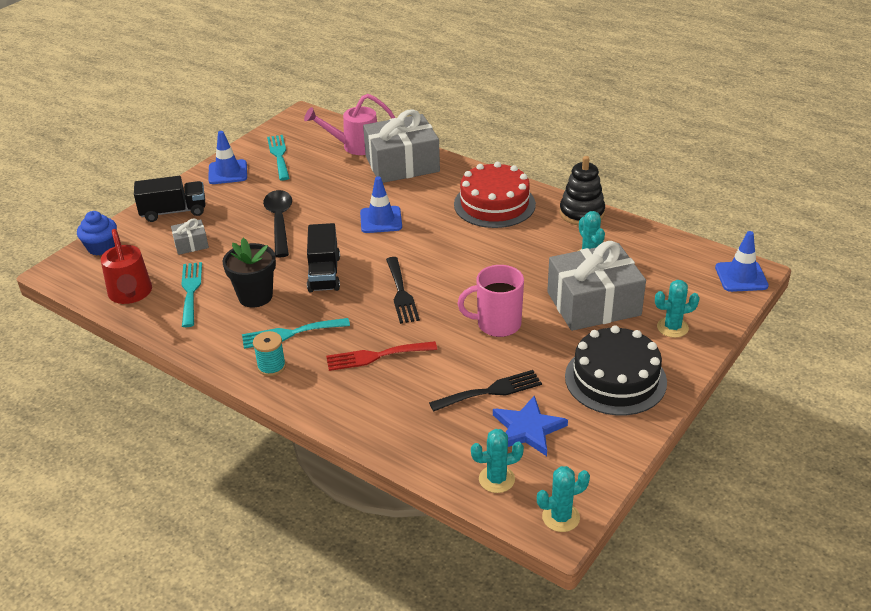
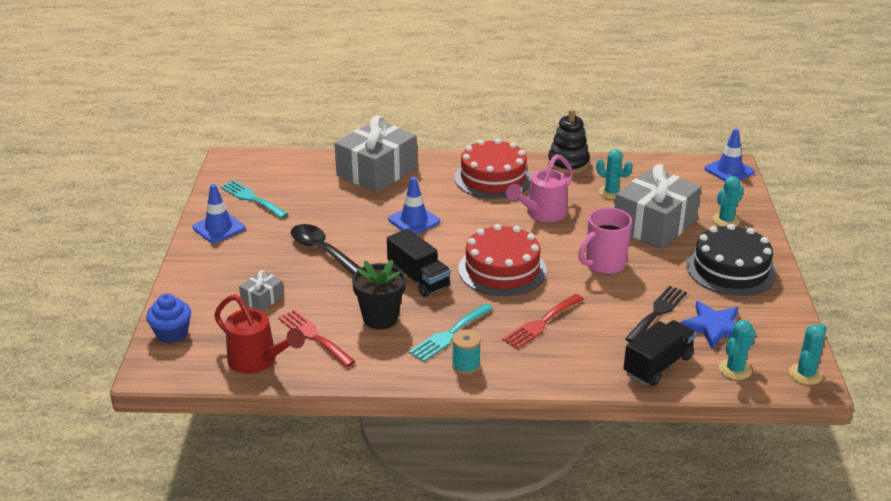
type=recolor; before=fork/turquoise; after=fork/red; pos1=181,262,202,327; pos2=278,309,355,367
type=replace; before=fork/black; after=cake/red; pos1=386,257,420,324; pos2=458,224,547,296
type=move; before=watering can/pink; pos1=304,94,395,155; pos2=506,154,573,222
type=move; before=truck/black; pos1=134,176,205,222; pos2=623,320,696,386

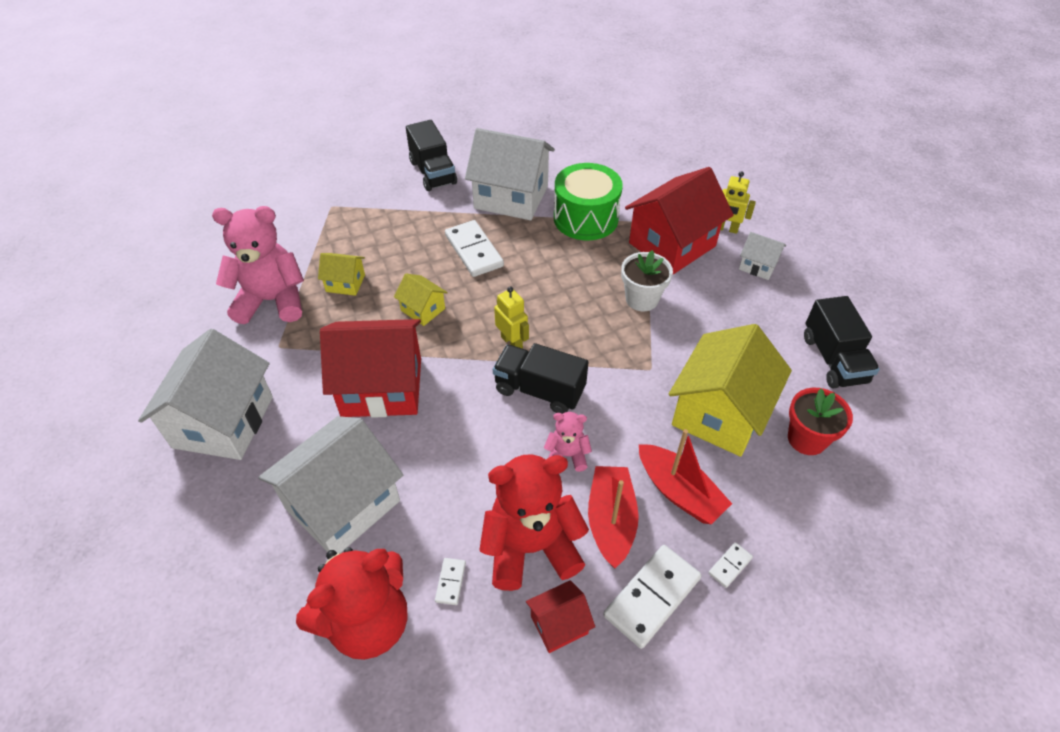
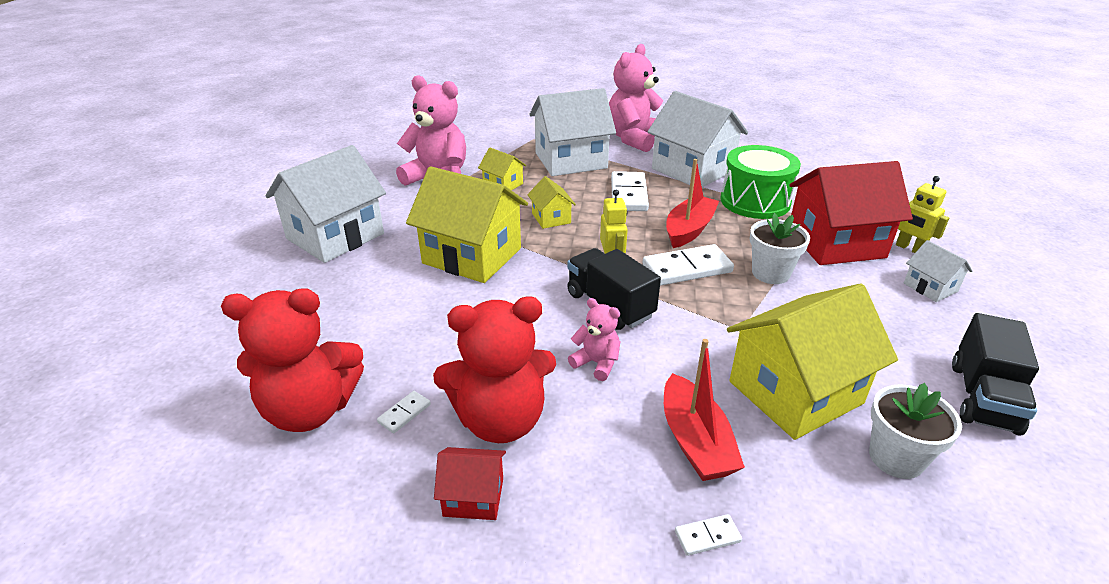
type=recolor; before=house/red; after=house/yellow; pos1=320,319,421,418; pos2=406,166,528,283
type=rotate; before=teddy bear/red; pos1=479,454,589,591; pos2=433,297,556,443; turn=150
type=move; before=house/white; pos1=258,416,403,554; pos2=529,88,616,176
type=replace; before=truck/black; after=teddy bear/pink; pos1=406,120,457,191; pos2=609,44,663,152
type=move; before=domino/white; pos1=603,545,701,649; pos2=642,244,734,286
type=move; before=boat/red; pos1=588,466,639,568; pos2=666,159,719,248
type=recolor; before=flower pot/red; after=flower pot/white; pos1=788,388,853,455; pos2=869,383,962,479

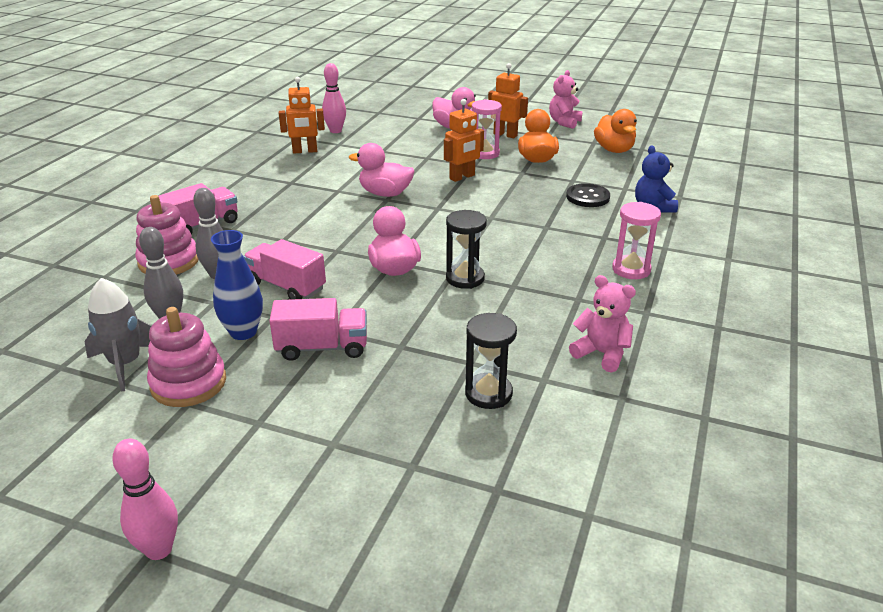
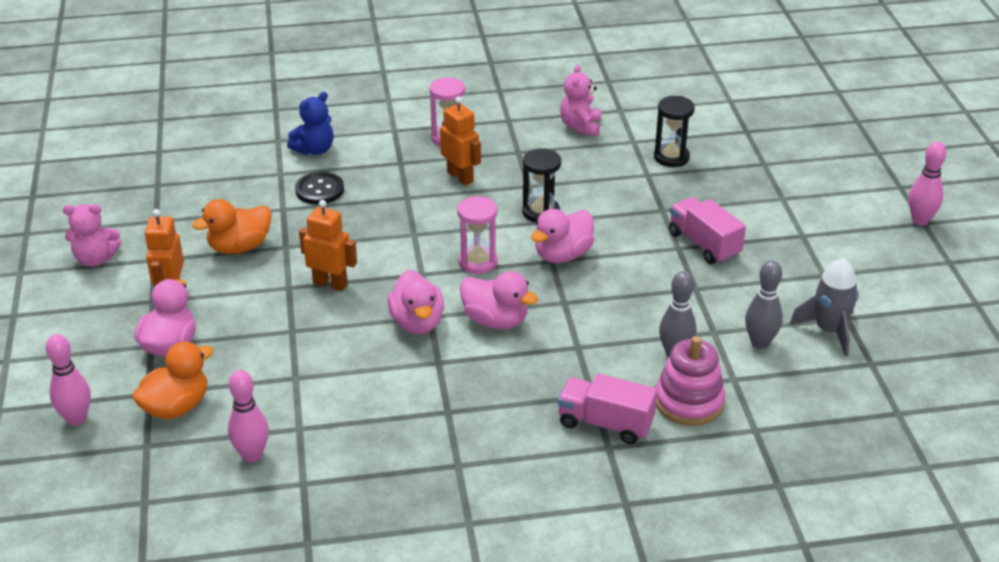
type=insert; after=bowling pin/pink; pos2=46,334,91,426
type=move; before=duck/orange; pos1=594,109,637,153; pos2=132,342,214,419
type=move; before=robot/orange; pos1=279,77,325,153; pos2=440,97,481,186
type=move; before=hourglass/pink; pos1=472,99,502,159; pos2=457,196,497,274
type=insert; after=duck/pink; pos2=460,271,538,329
type=delete; before=stacking toy/pink; pos1=147,307,226,407
type=delete; before=vase/blue; pos1=211,230,263,340
type=delete; before=truck/pink; pos1=243,239,326,300

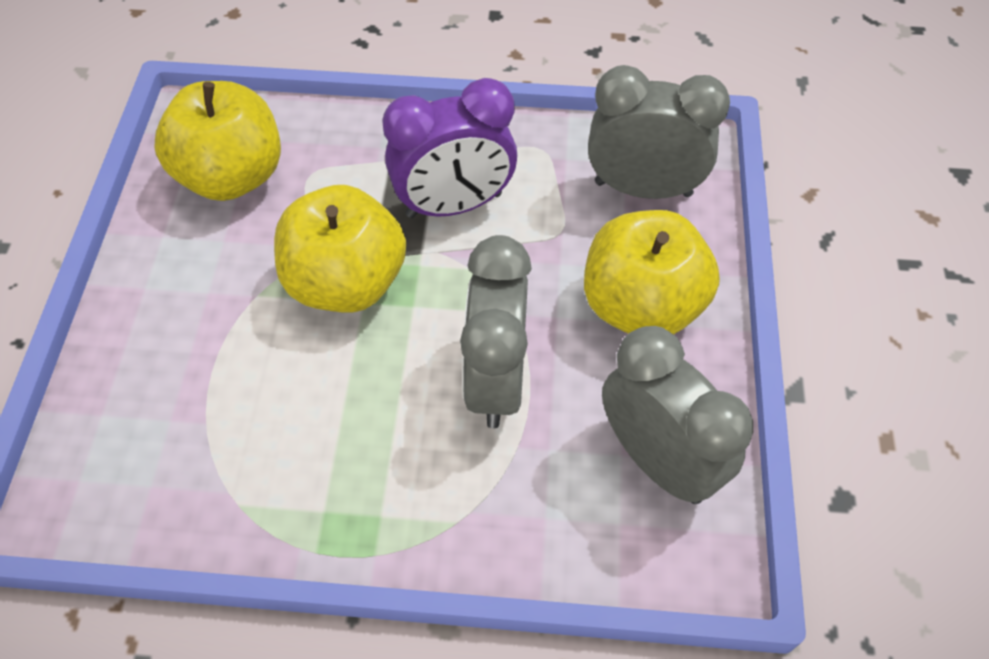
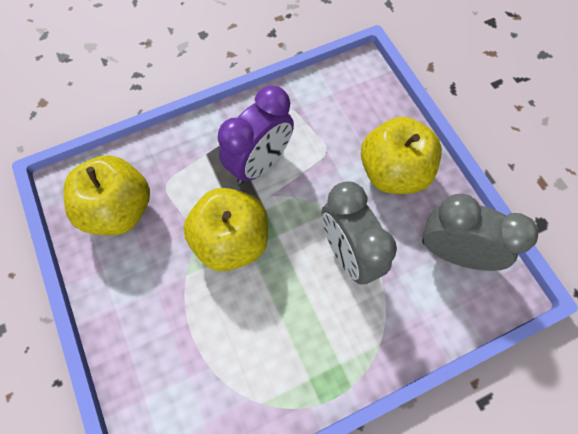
type=delete; before=clock/grey; pos1=588,65,730,199

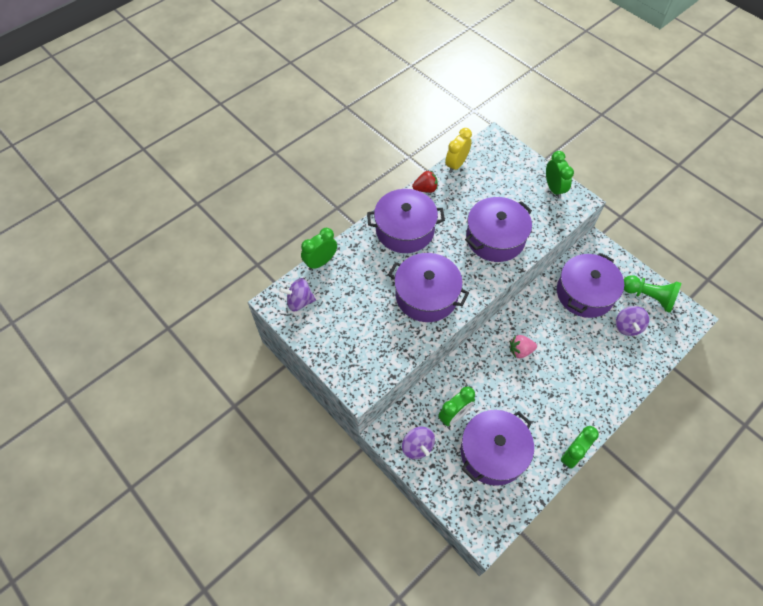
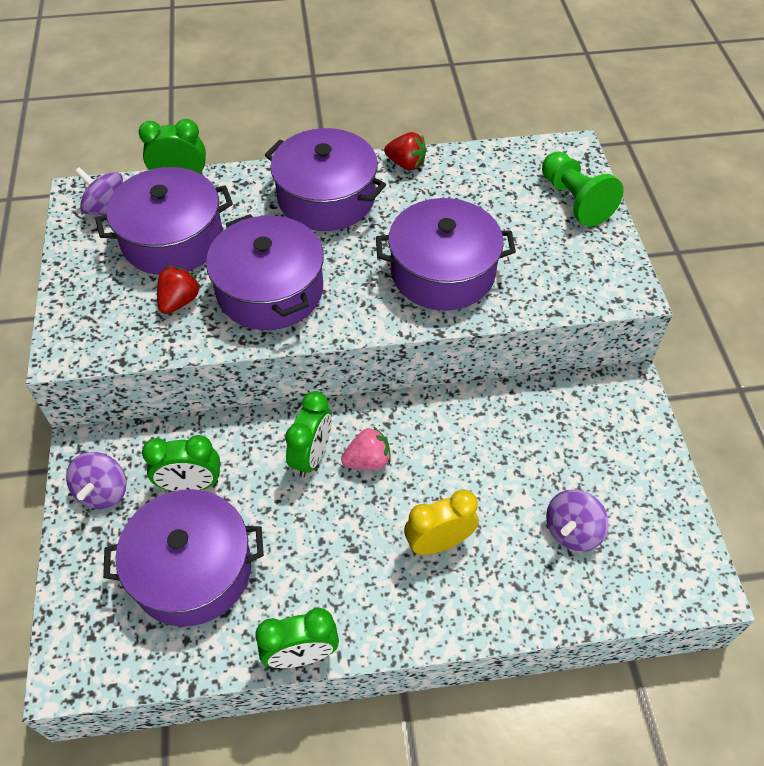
type=move; before=pot/purple; pos1=557,253,624,318; pos2=95,167,233,275
type=insert; after=strawberry/red; pos2=157,266,200,314
type=move; before=clock/green; pos1=546,151,574,199; pos2=285,391,332,477
type=rotate; before=strawberry/pink; pos1=510,335,537,358; pos2=341,426,391,470; turn=135
type=move; before=clock/yellow; pos1=445,128,472,173; pos2=404,490,478,555
type=move; before=pawn/green; pos1=624,275,681,313; pos2=542,151,624,227

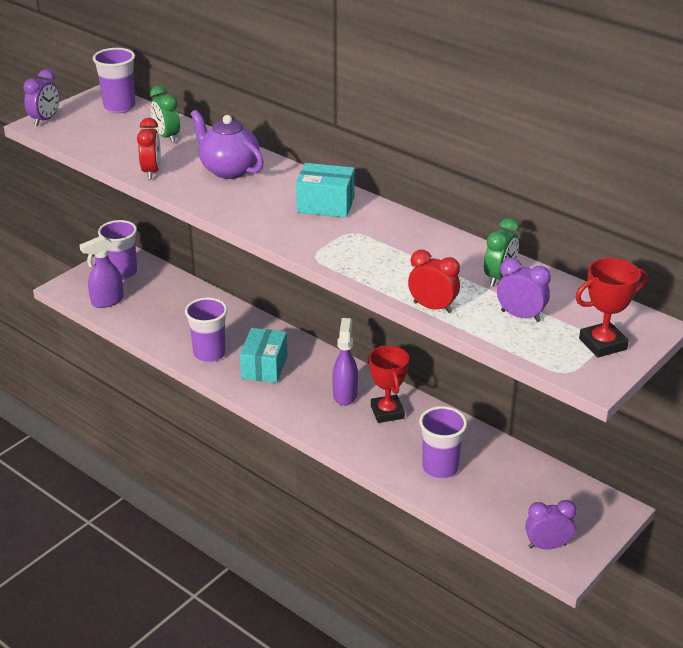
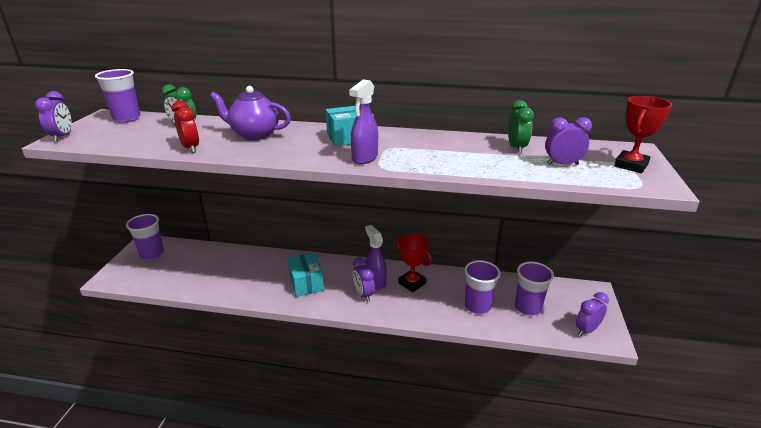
type=move; before=spray bottle/purple; pos1=79,235,124,308; pos2=349,79,378,164
type=insert; after=clock/purple; pos2=353,258,375,302
type=move; before=cup/purple; pos1=185,297,227,363; pos2=515,262,554,316
type=delete; before=clock/red; pos1=408,250,460,313

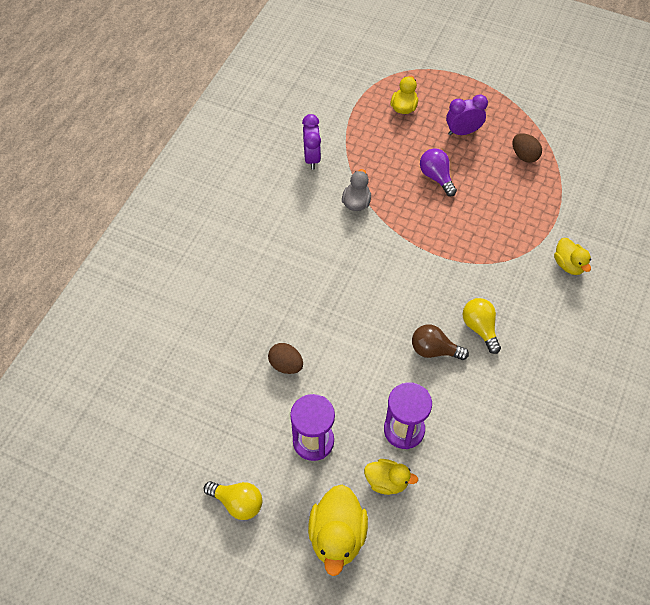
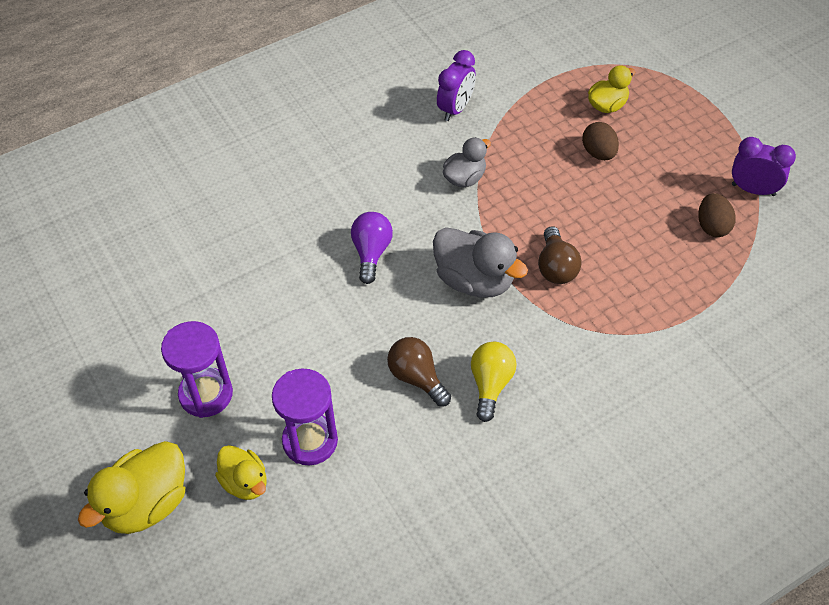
type=move; before=light bulb/purple; pos1=420,148,457,196; pos2=351,212,393,284
type=insert; after=duck/grey; pos2=433,227,528,297
type=insert; after=light bulb/brown; pos2=538,226,582,284
type=move; before=egg/brown; pos1=268,343,303,374; pos2=582,122,619,160
type=move; before=clock/purple; pos1=446,94,488,135; pos2=732,137,796,196
type=delete; before=light bulb/yellow; pos1=204,481,262,520
type=delete; before=duck/yellow; pos1=554,238,591,275

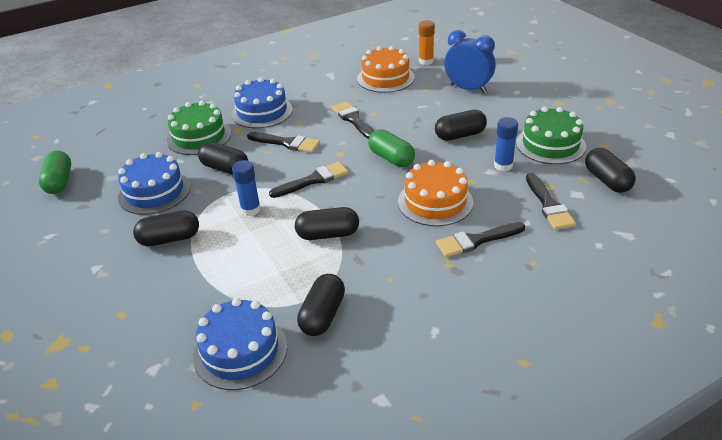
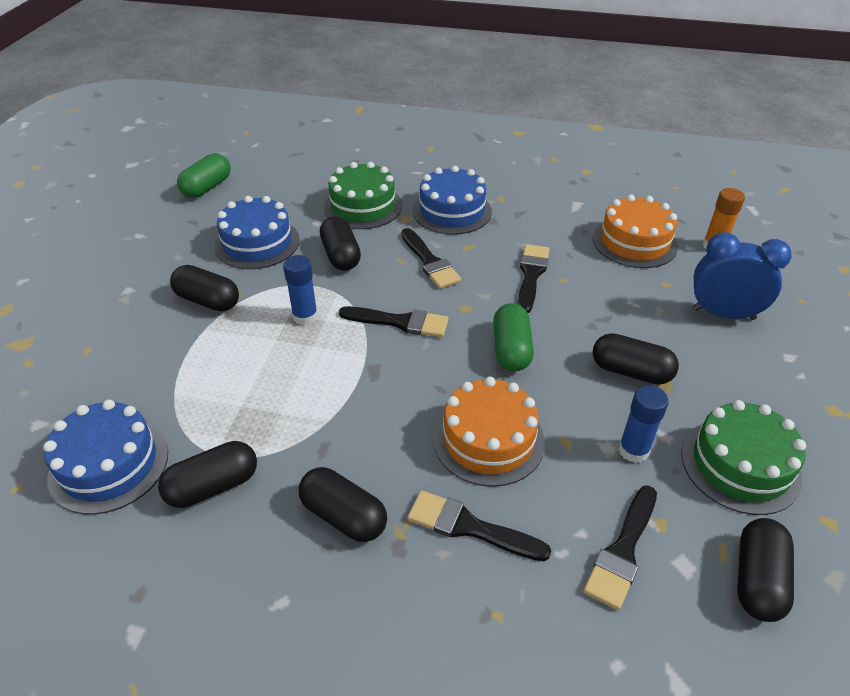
type=move; before=capsule/black; pos1=295,207,359,240; pos2=299,467,387,542
type=rotate; before=clock/blue; pos1=444,30,495,93; pos2=692,232,792,320; turn=-60

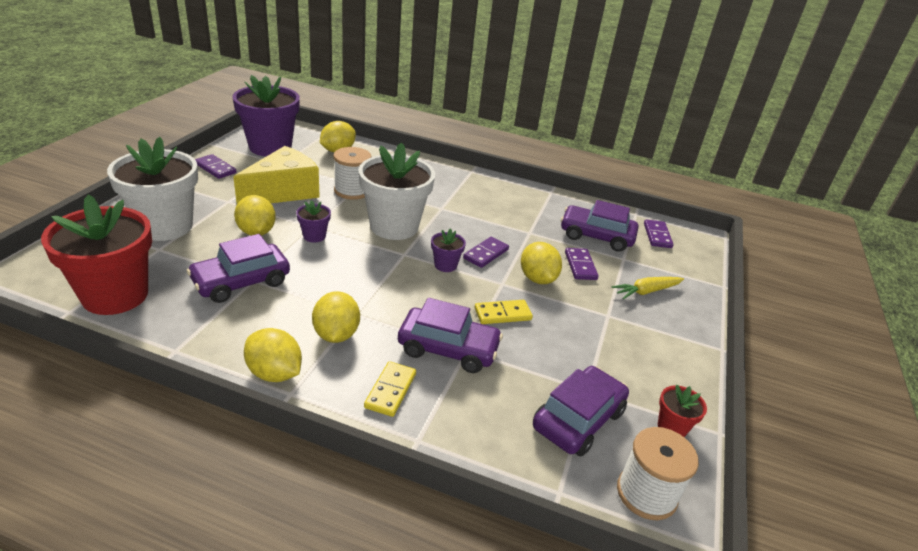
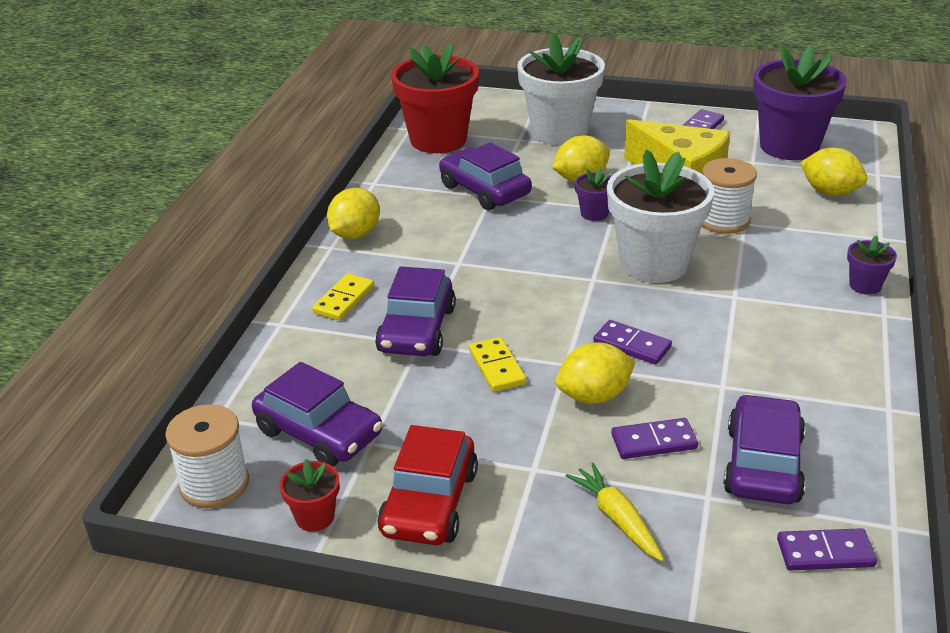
type=rotate; before=domino/yellow; pos1=364,361,416,417; pos2=312,274,374,321; turn=-75
type=insert; after=car/red; pos2=378,425,478,545
type=move; before=flower pot/purple; pos1=431,228,466,272; pos2=847,236,897,295
type=delete; before=lemon/yellow; pos1=312,291,360,343

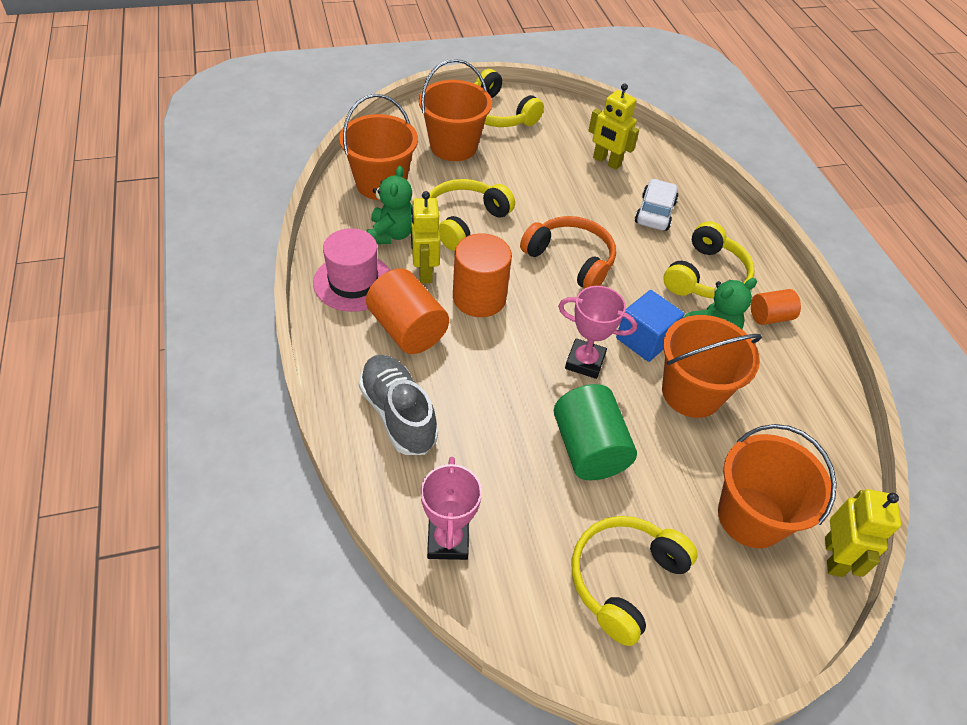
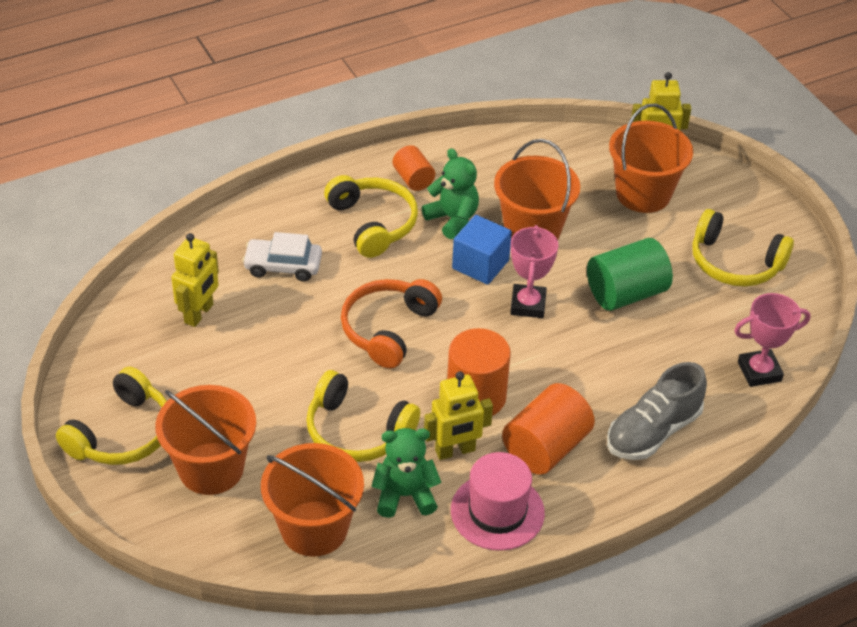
type=rotate; before=headphones/yellow; pos1=664,221,755,299; pos2=324,175,418,258; turn=45

